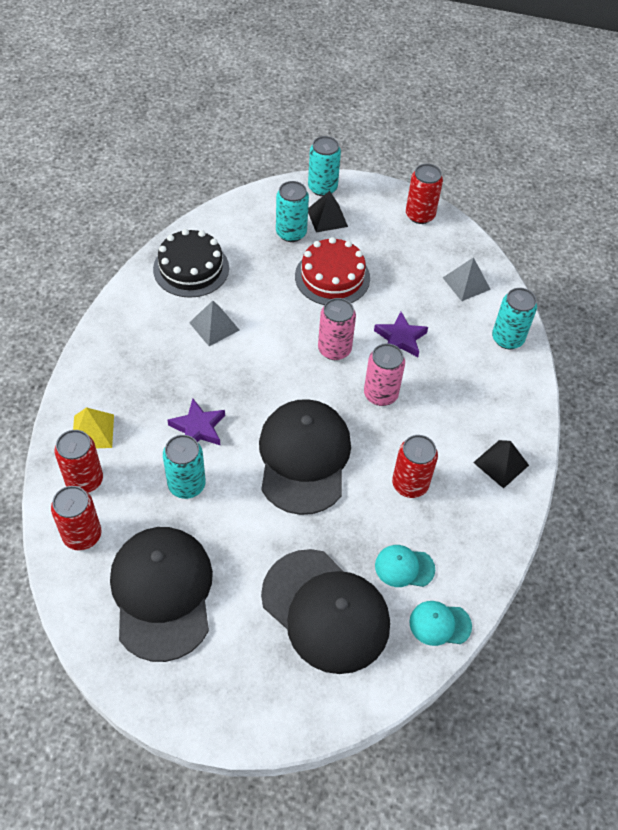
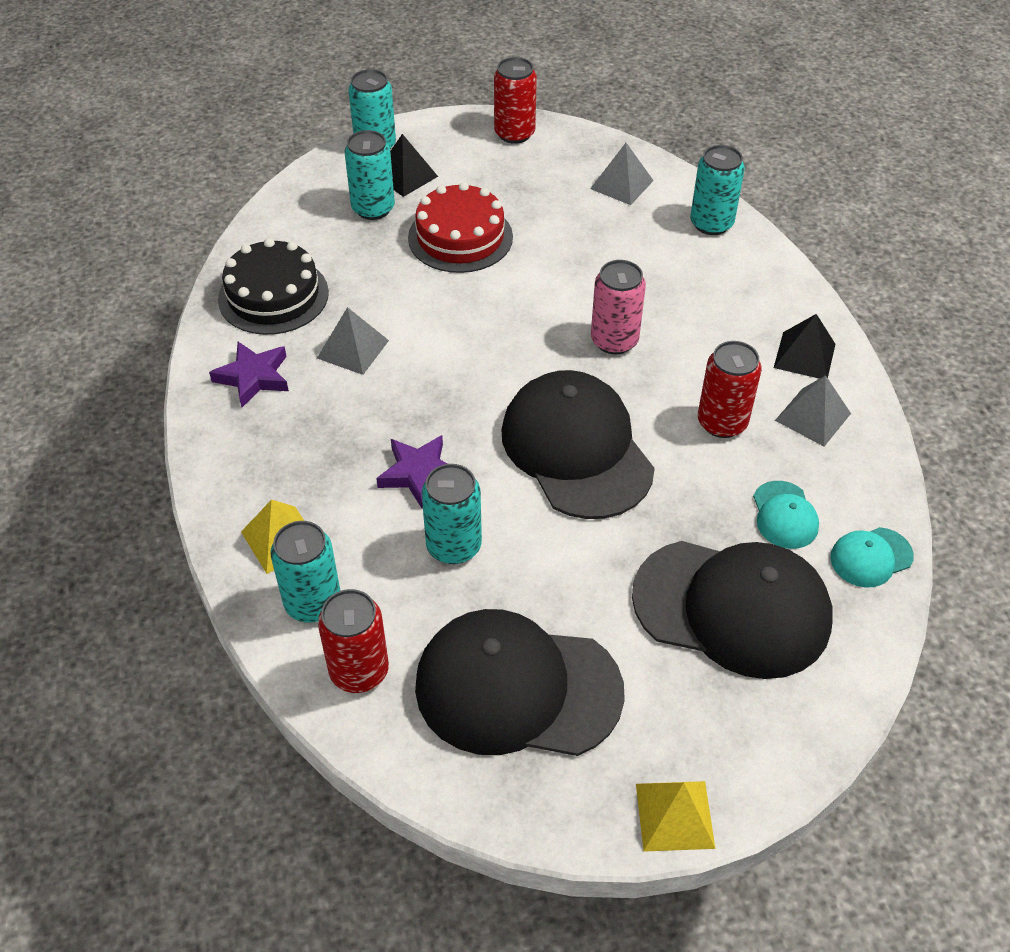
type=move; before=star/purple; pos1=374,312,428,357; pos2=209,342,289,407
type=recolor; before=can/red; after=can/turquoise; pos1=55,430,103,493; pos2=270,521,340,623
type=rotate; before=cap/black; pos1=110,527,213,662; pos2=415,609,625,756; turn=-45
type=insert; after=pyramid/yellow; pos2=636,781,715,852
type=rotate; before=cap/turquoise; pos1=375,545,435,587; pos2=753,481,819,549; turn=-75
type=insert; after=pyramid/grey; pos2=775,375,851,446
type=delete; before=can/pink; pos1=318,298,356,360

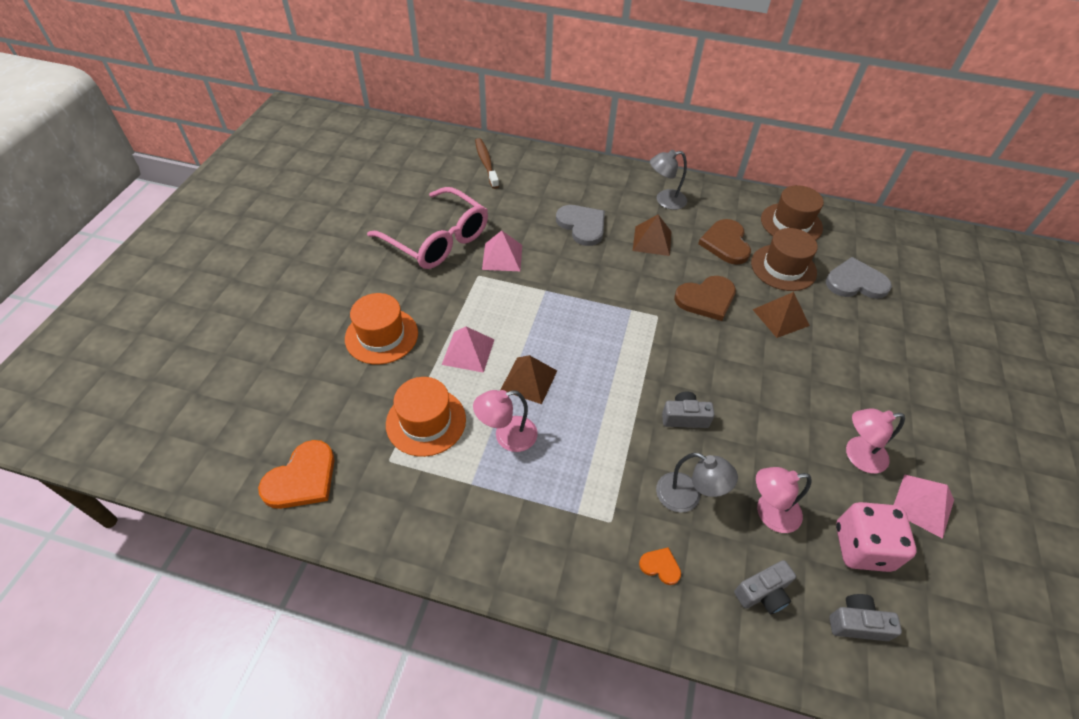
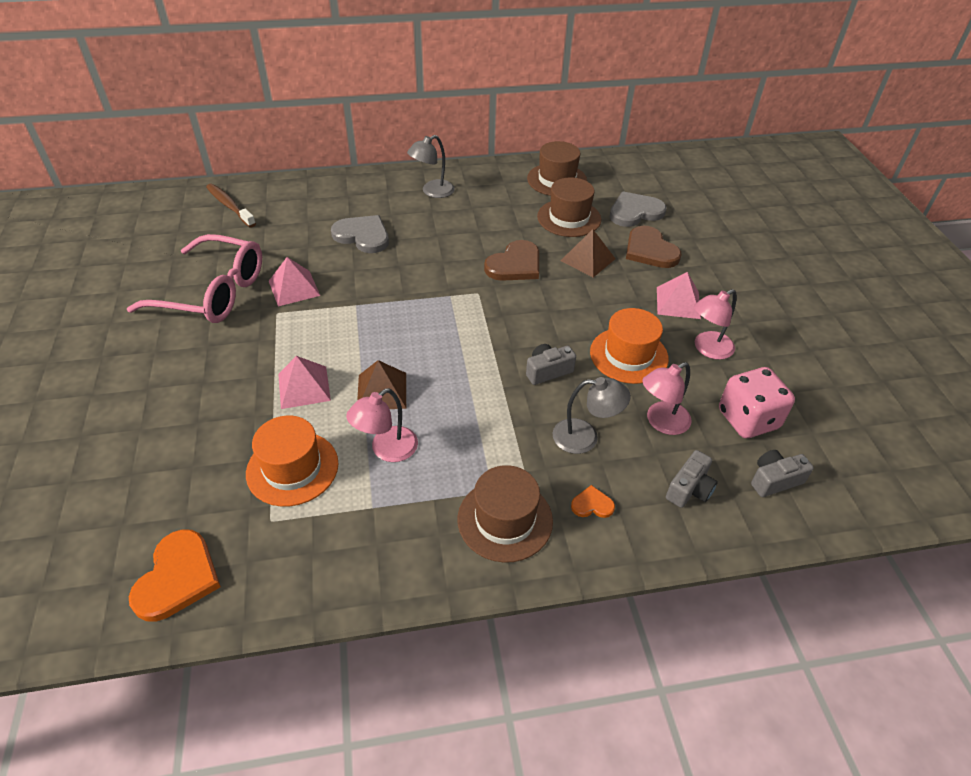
type=insert; after=hat/brown; pos2=458,465,553,563
type=move; before=hat/orange; pos1=345,293,418,364; pos2=590,308,669,384
type=move; before=heart/brown; pos1=698,219,751,265; pos2=626,226,682,268
type=move; before=pyramid/pink; pos1=894,474,954,539; pos2=657,272,701,319
type=delete; before=pyramid/brown; pos1=633,215,671,256

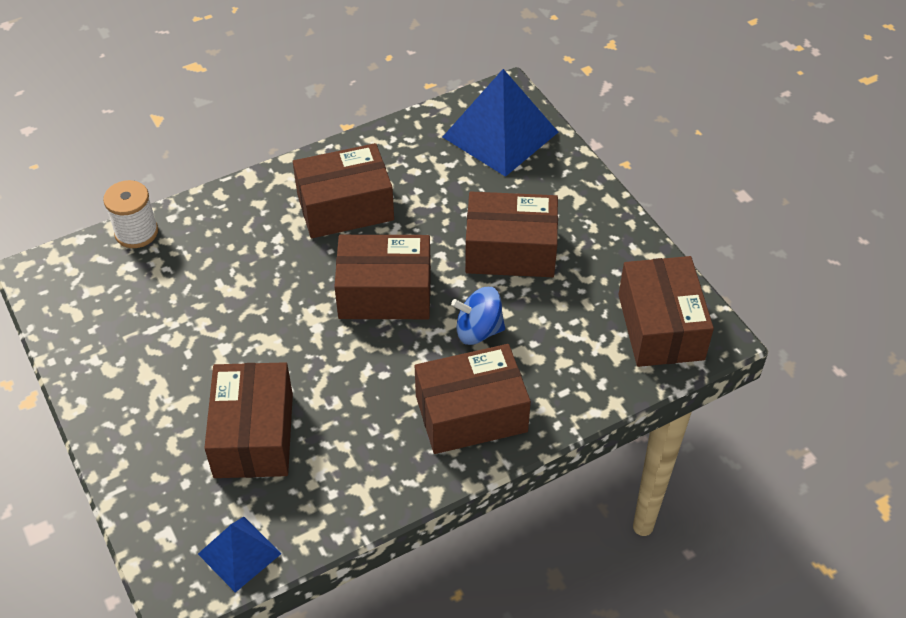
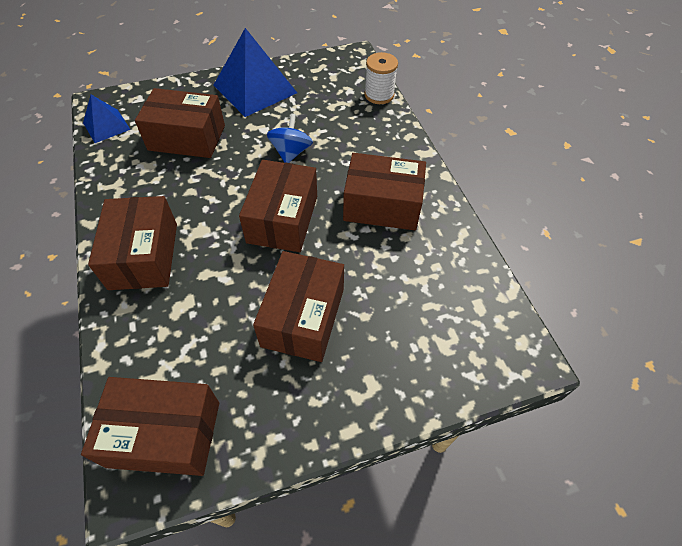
type=move; before=pyramid/blue; pos1=443,69,558,177; pos2=214,28,297,117
type=move; before=spinning top/blue; pos1=451,287,505,345; pos2=267,113,313,163
type=rotate; before=box/brown; pos1=293,143,394,238; pos2=343,153,426,230; turn=-75

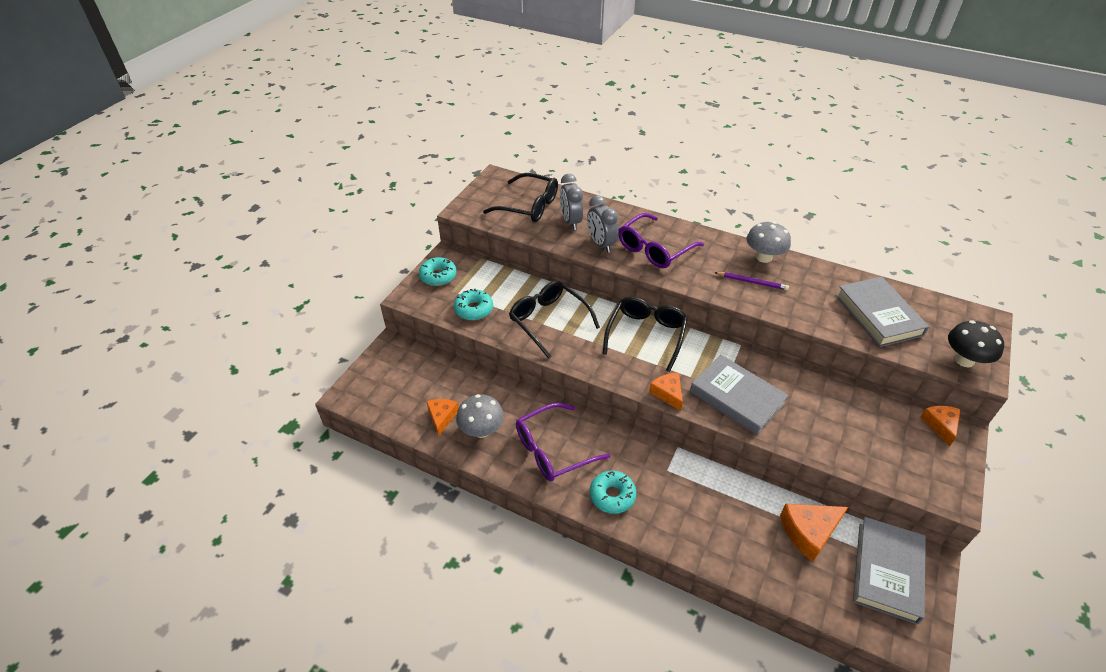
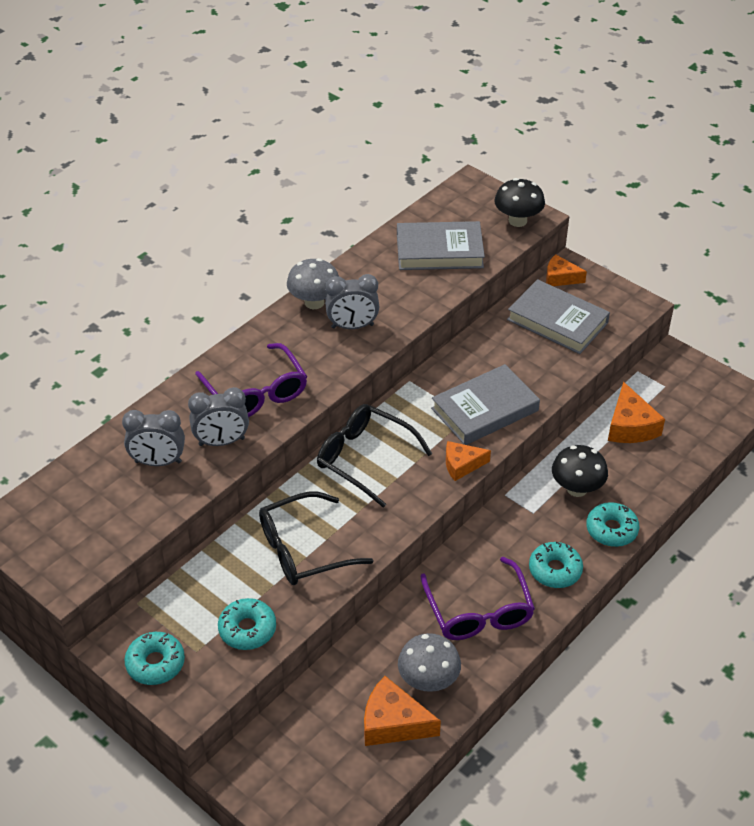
type=replace; before=pencil/purple; after=clock/grey; pos1=714,272,789,290; pos2=325,274,379,329
type=resize; before=cheese/orange; pos1=426,399,459,436; pos2=364,676,441,746; scale=1.51
type=move; before=book/grey; pos1=853,517,926,625; pos2=507,279,610,354
type=insert; after=mushroom/black; pos2=552,445,608,497
type=insert; after=donut/turquoise; pos2=586,502,639,547
type=delete; before=glasses/black; pos1=483,173,558,222

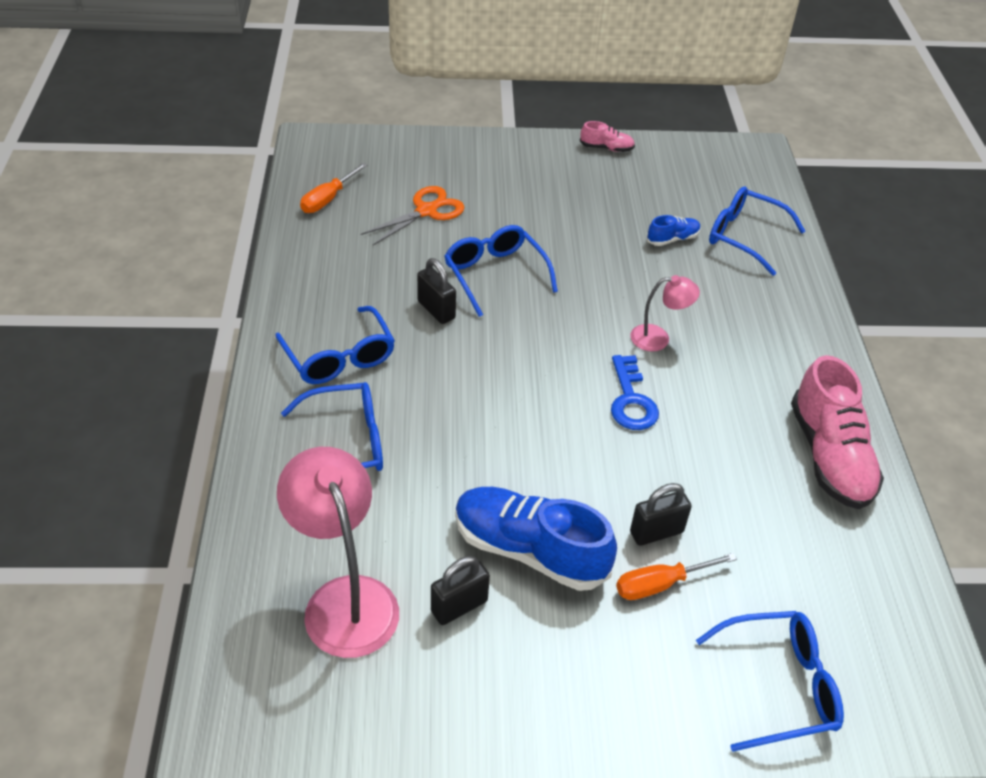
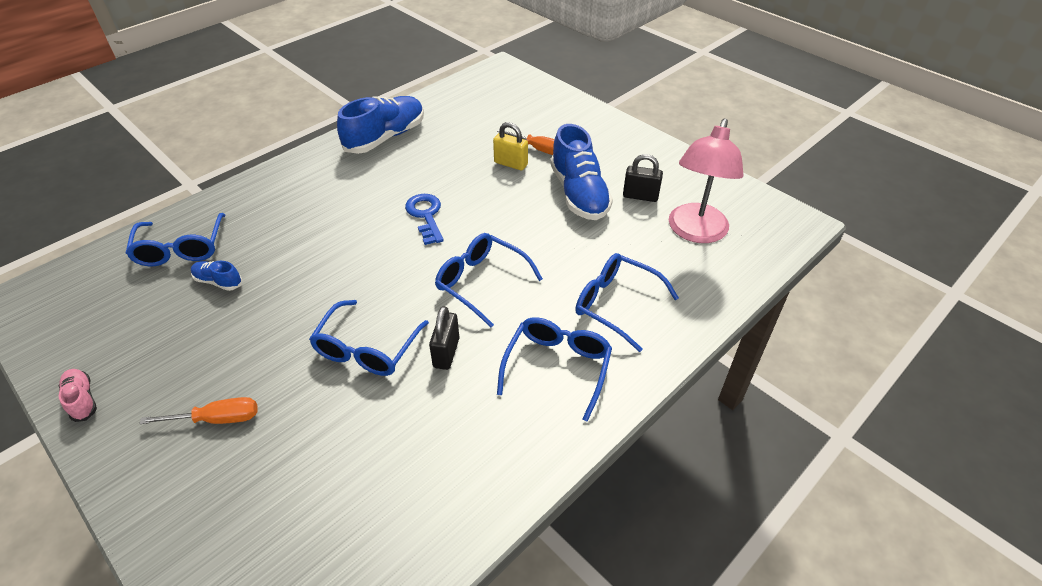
type=move; before=screwdriver/orange; pos1=300,163,367,213; pos2=139,397,258,424
type=recolor; before=shoe/pink; after=shoe/blue; pos1=791,355,884,509; pos2=337,96,424,154
type=rotate; before=key/blue; pos1=611,355,659,430; pos2=405,194,444,245; turn=-60
type=move; before=glasses/blue; pos1=696,611,844,752; pos2=435,233,543,327
type=recolor; before=padlock/black; after=padlock/yellow; pos1=630,483,692,546; pos2=493,122,528,170
type=delete; before=scissors/orange; pos1=361,186,464,245
type=delete; before=lamp/pink; pos1=630,275,700,352

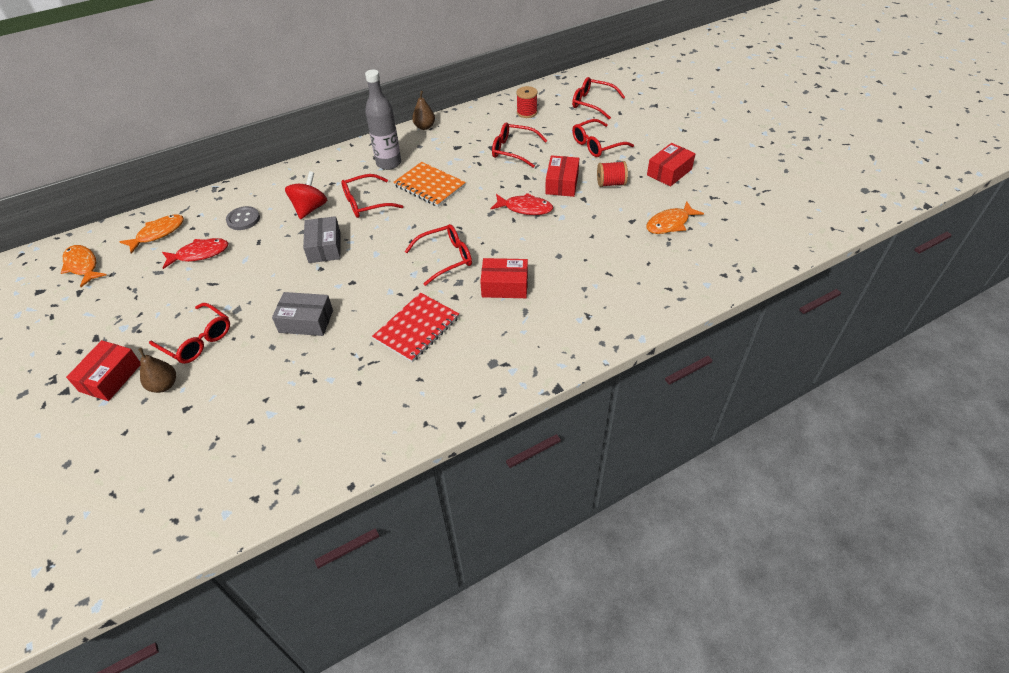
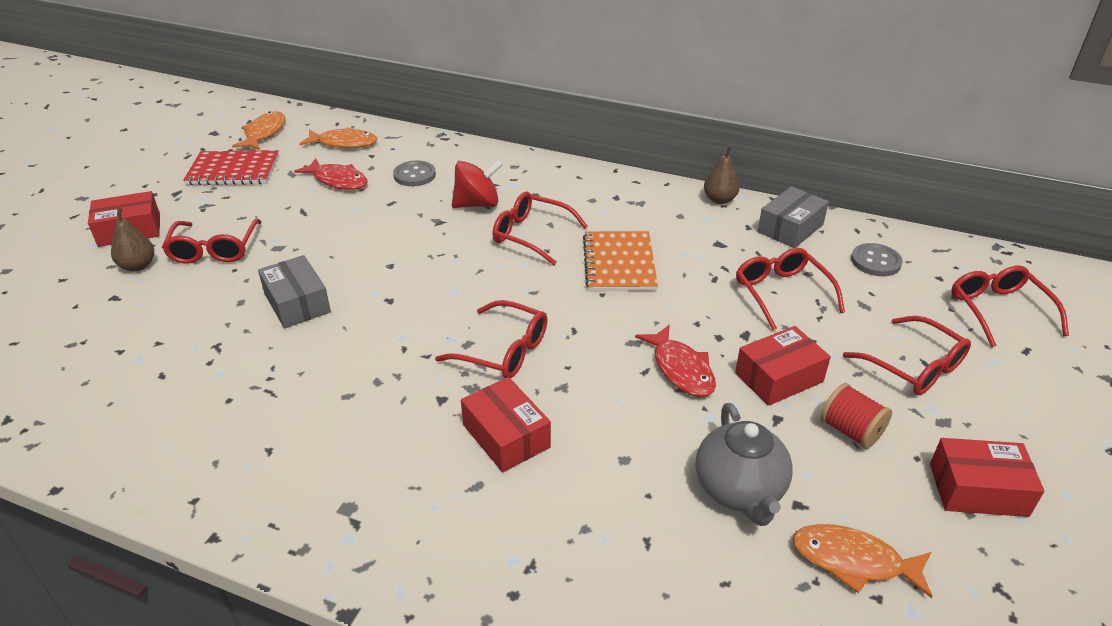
type=move; before=notebook/red; pos1=372,293,459,362; pos2=183,150,279,185
type=insert; after=teapot/grey; pos2=696,403,793,526
type=move; before=box/grey; pos1=303,216,341,263; pos2=757,186,829,248
type=rotate; before=glasses/red; pos1=572,119,634,157; pos2=843,316,971,395; turn=-150
type=replace; before=spool/red; after=button/grey; pos1=516,86,538,118; pos2=851,243,903,276
type=delete; before=bottle/grey; pos1=365,70,401,170

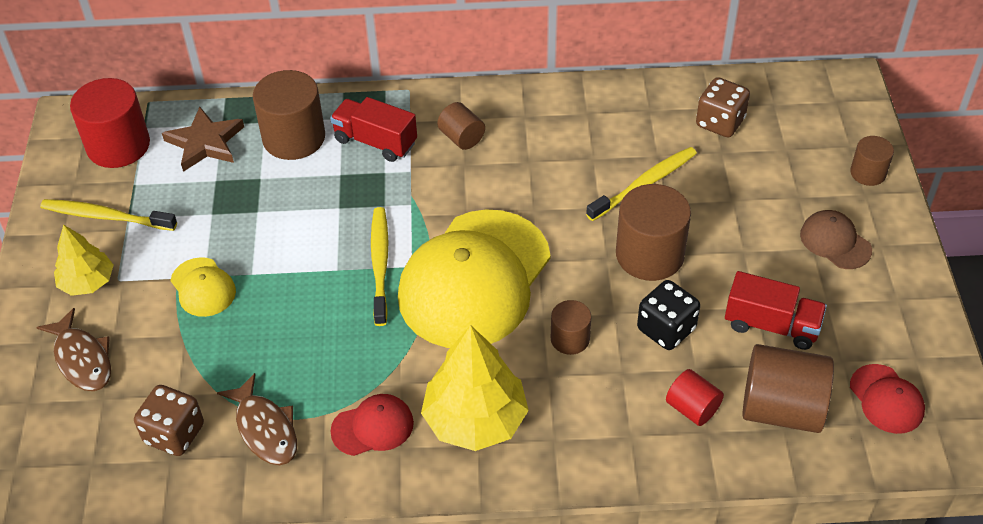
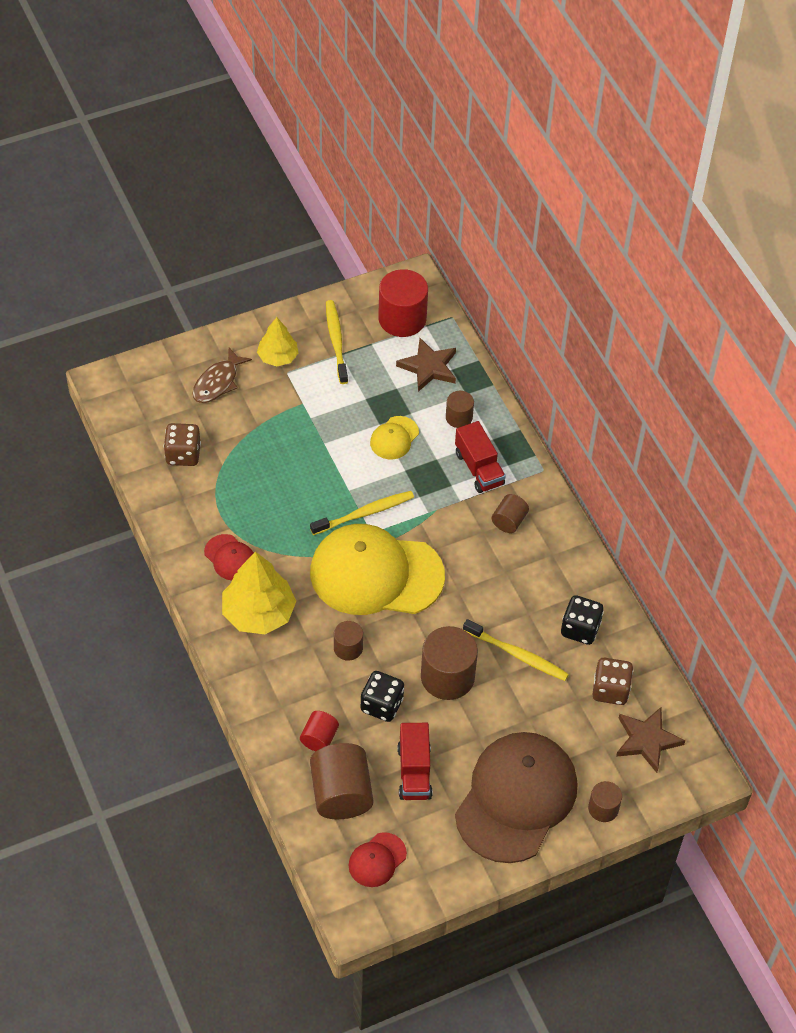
type=move; before=cap/yellow; pos1=170,257,236,317; pos2=370,416,419,459
type=resize; before=cylinder/brown; pos1=253,70,325,160; pos2=446,391,474,428; scale=0.54
type=rotate; before=truck/red; pos1=330,97,417,162; pos2=455,421,506,493; turn=150
type=resize; before=cap/brown; pos1=800,210,872,269; pos2=455,732,578,863; scale=2.33
type=insert; after=dice/black; pos2=561,595,604,645
type=insert; after=star/brown; pos2=616,707,685,773
type=delete; before=fish/brown; pos1=217,373,297,465

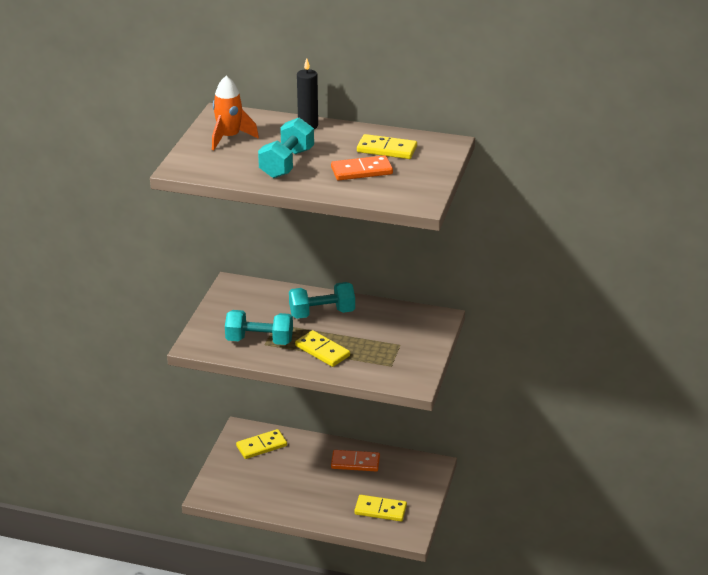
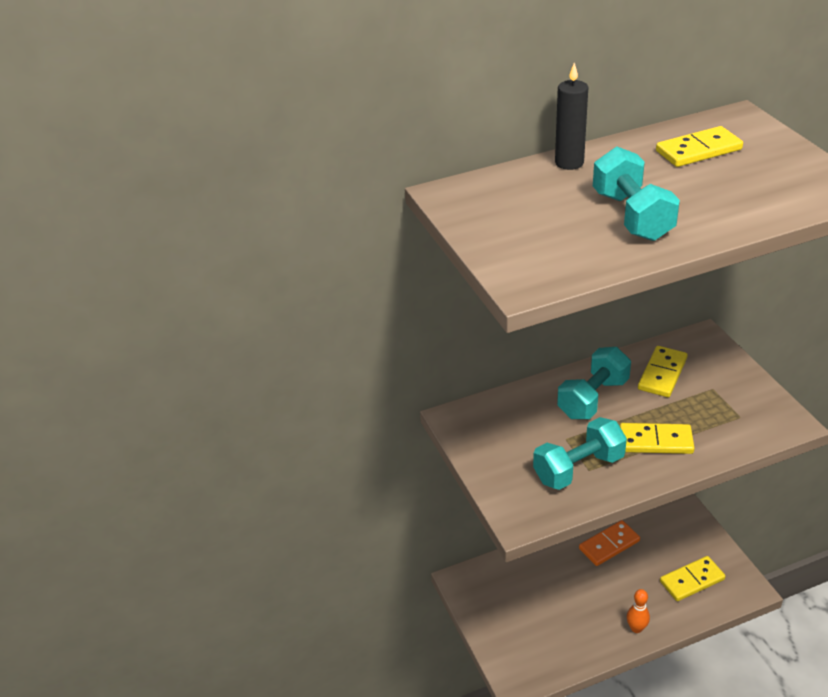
type=insert; after=bowling pin/orange; pos2=627,589,650,633
type=move; before=domino/yellow; pos1=236,429,287,459; pos2=638,346,688,397
type=delete; before=rocket/orange; pos1=212,76,259,150
type=delete; before=domino/orange; pos1=331,155,393,181

